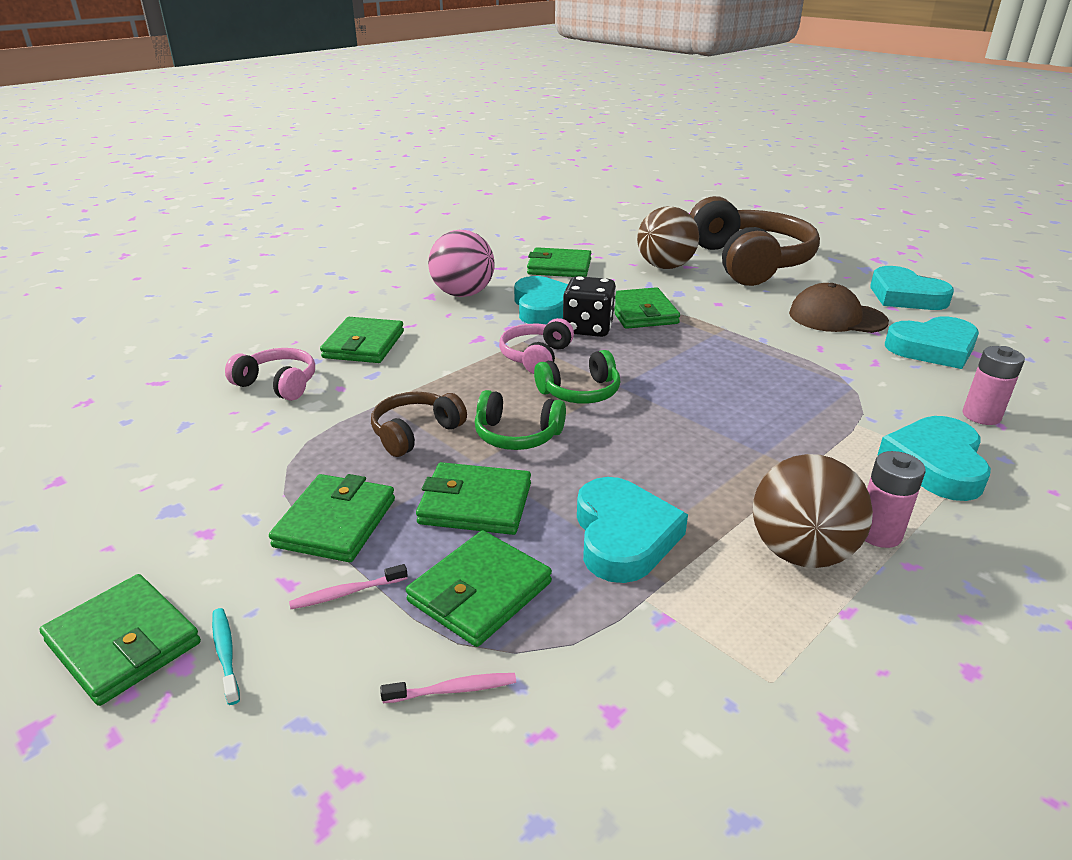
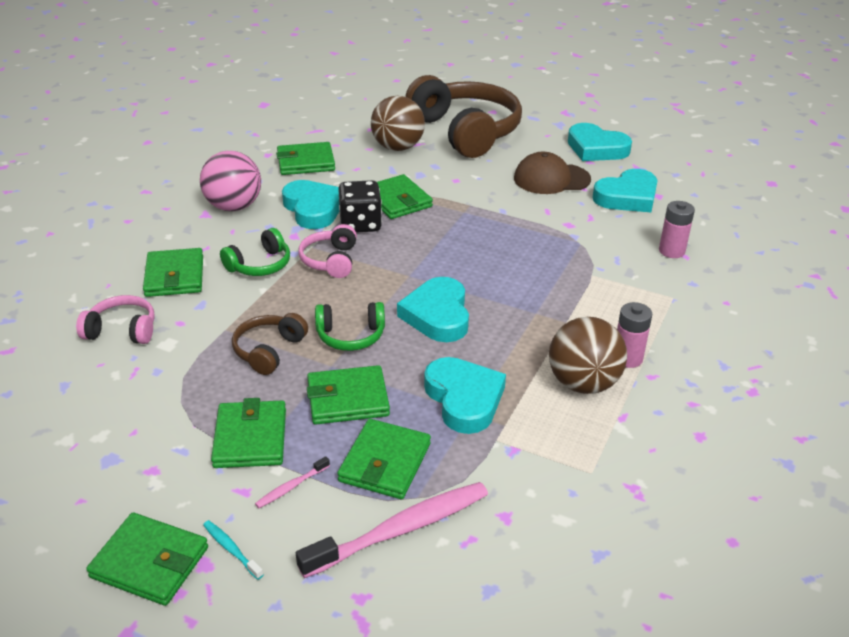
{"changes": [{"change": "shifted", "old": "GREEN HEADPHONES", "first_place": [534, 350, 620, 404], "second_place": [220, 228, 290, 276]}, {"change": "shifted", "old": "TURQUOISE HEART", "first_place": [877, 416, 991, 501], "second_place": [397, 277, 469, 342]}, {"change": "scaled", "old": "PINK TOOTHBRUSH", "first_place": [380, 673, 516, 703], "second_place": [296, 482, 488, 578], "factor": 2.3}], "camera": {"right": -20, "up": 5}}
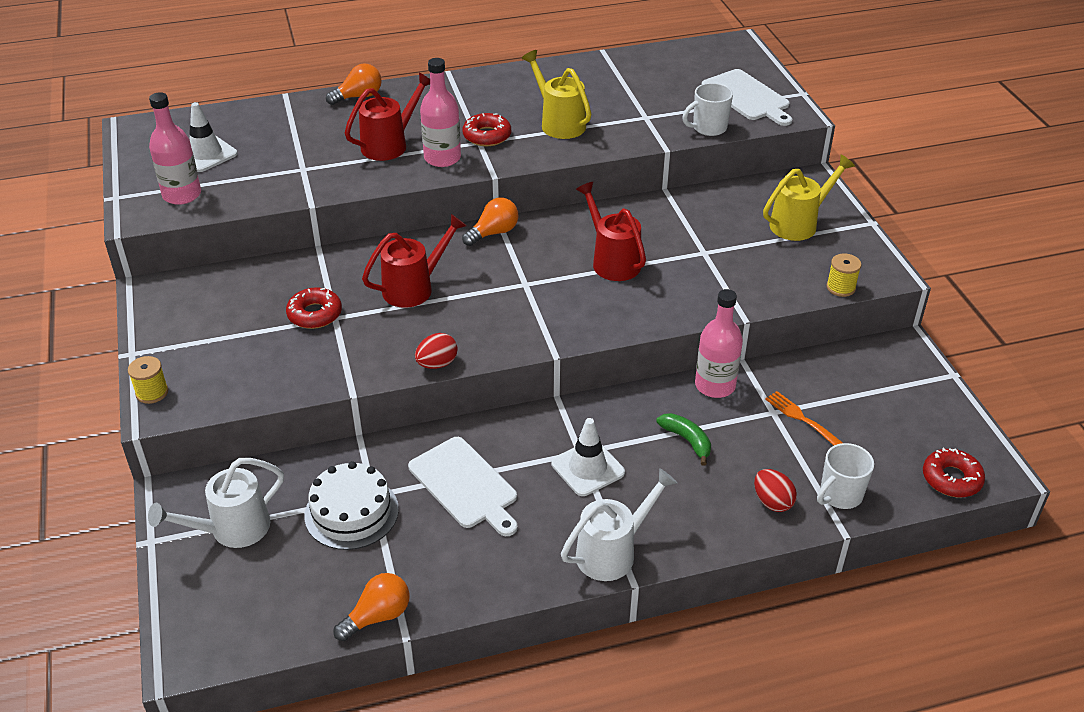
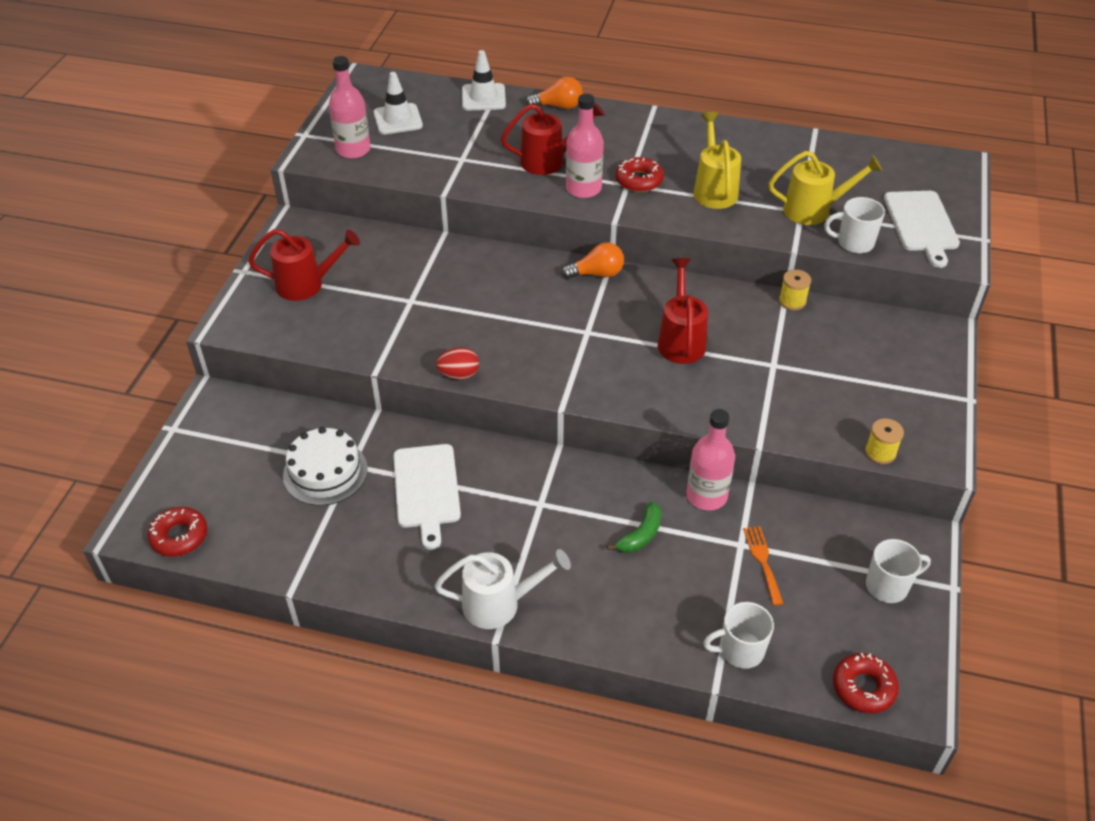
{"changes": [{"change": "shifted", "old": "YELLOW WATERING CAN", "first_place": [763, 154, 855, 241], "second_place": [769, 151, 882, 225]}, {"change": "shifted", "old": "RED WATERING CAN", "first_place": [362, 214, 466, 308], "second_place": [248, 229, 360, 301]}, {"change": "shifted", "old": "RED DONUT", "first_place": [286, 287, 342, 329], "second_place": [148, 507, 208, 557]}, {"change": "shifted", "old": "YELLOW SPOOL", "first_place": [128, 356, 168, 404], "second_place": [779, 269, 811, 311]}, {"change": "rotated", "old": "GREEN BANANA", "first_place": [656, 413, 711, 466], "second_place": [607, 502, 661, 553], "degrees": 45}, {"change": "shifted", "old": "WHITE TRAFFIC CONE", "first_place": [551, 418, 625, 496], "second_place": [462, 50, 506, 111]}, {"change": "gone", "old": "WHITE WATERING CAN", "first_place": [148, 458, 284, 548]}, {"change": "gone", "old": "RED EGG", "first_place": [754, 469, 797, 512]}, {"change": "gone", "old": "ORANGE LIGHT BULB", "first_place": [333, 573, 410, 641]}, {"change": "new", "new": "WHITE MUG", "second_place": [866, 539, 931, 603]}], "camera": {"right": 30, "up": 5}}
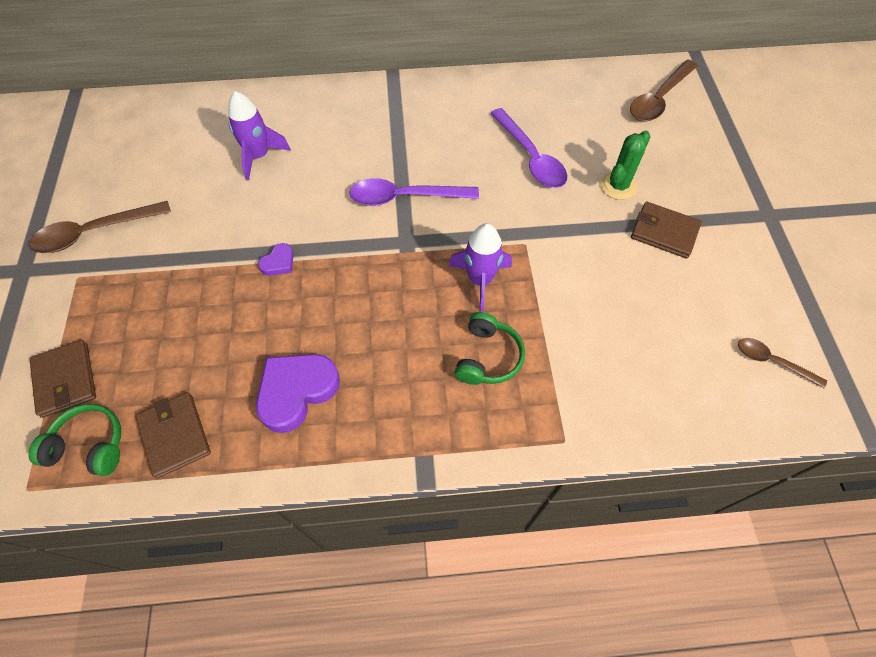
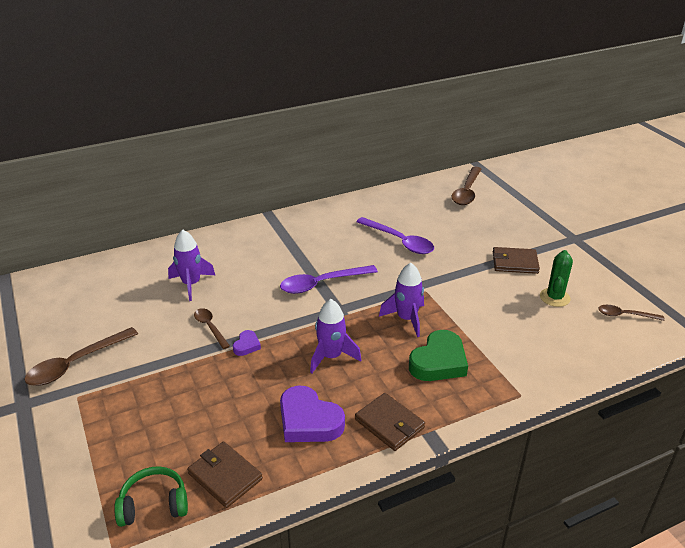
{"changes": [{"change": "shifted", "old": "GREEN CACTUS", "first_place": [601, 131, 650, 200], "second_place": [540, 250, 573, 307]}, {"change": "swapped", "old": "GREEN HEADPHONES", "new": "GREEN HEART", "first_place": [454, 312, 525, 385], "second_place": [409, 330, 468, 381]}, {"change": "shifted", "old": "BROWN WALLET", "first_place": [29, 340, 96, 418], "second_place": [355, 393, 425, 451]}, {"change": "rotated", "old": "PURPLE HEART", "first_place": [256, 354, 340, 433], "second_place": [280, 386, 345, 442], "degrees": -75}, {"change": "new", "new": "PURPLE ROCKET", "second_place": [310, 299, 361, 373]}, {"change": "new", "new": "BROWN SPOON", "second_place": [194, 308, 230, 349]}], "camera": {"right": -20, "up": -25}}
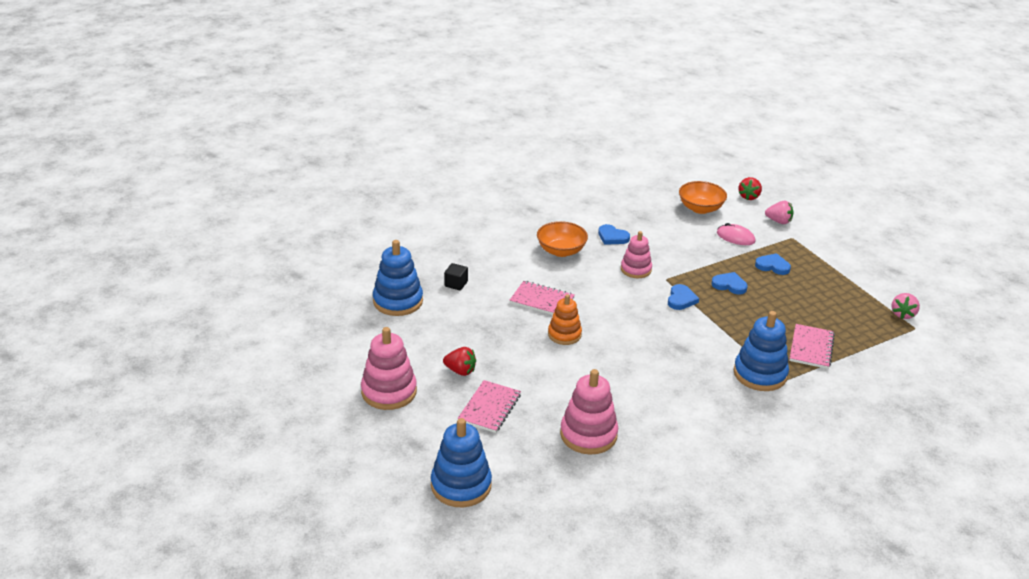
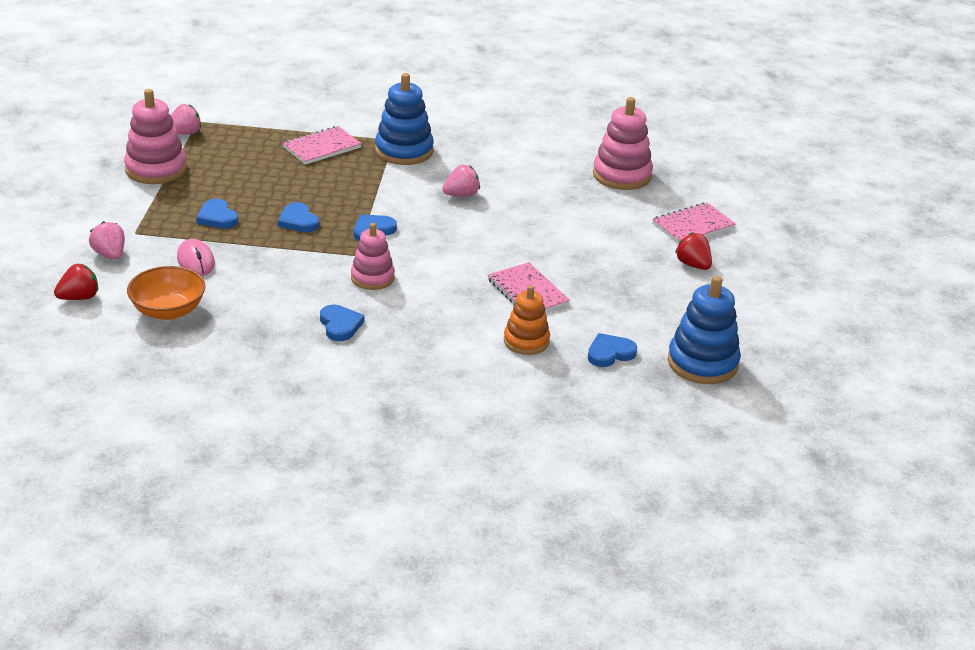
{"changes": [{"change": "gone", "old": "ORANGE BOWL", "first_place": [537, 221, 588, 257]}, {"change": "swapped", "old": "BLACK CUBE", "new": "BLUE HEART", "first_place": [444, 263, 468, 290], "second_place": [588, 333, 637, 367]}, {"change": "shifted", "old": "ORANGE STACKING TOY", "first_place": [548, 294, 582, 345], "second_place": [504, 285, 550, 355]}, {"change": "shifted", "old": "PINK STACKING TOY", "first_place": [361, 327, 417, 410], "second_place": [124, 89, 187, 184]}, {"change": "gone", "old": "BLUE STACKING TOY", "first_place": [431, 418, 492, 507]}, {"change": "new", "new": "PINK STRAWBERRY", "second_place": [442, 165, 480, 196]}], "camera": {"right": -145, "up": 0}}
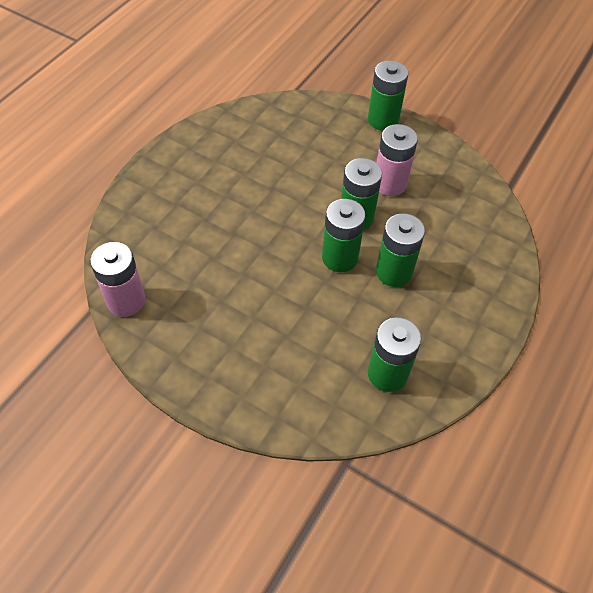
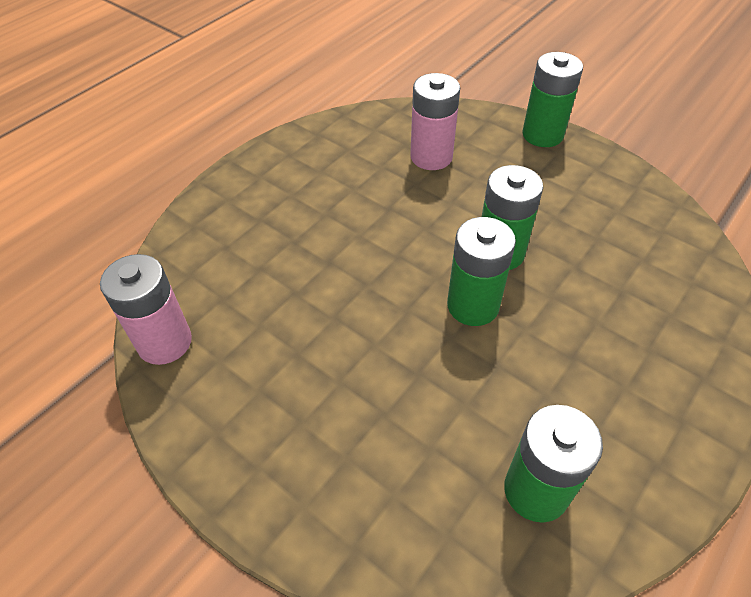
{"changes": [{"change": "shifted", "old": "PINK BATTERY", "first_place": [377, 124, 418, 196], "second_place": [410, 73, 460, 170]}, {"change": "gone", "old": "GREEN BATTERY", "first_place": [376, 213, 425, 287]}], "camera": {"right": 10, "up": -5}}
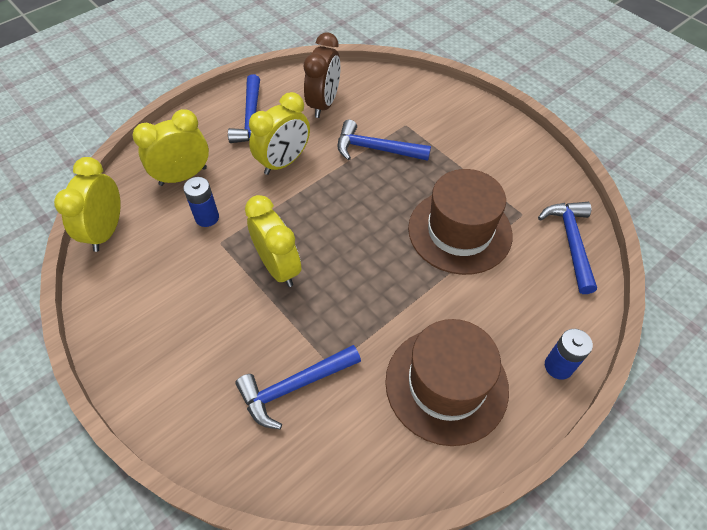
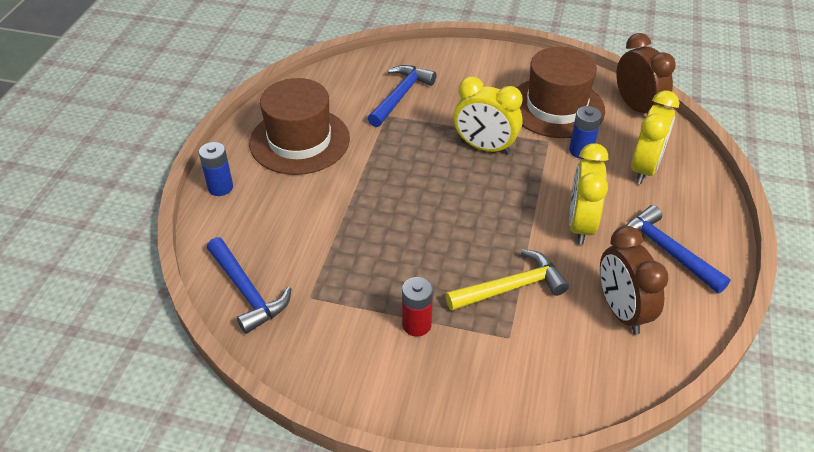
{"changes": [{"change": "repainted", "old": "BLUE HAMMER", "new": "YELLOW HAMMER", "first_place": [337, 119, 431, 161], "second_place": [445, 249, 569, 311]}, {"change": "repainted", "old": "YELLOW CLOCK", "new": "BROWN CLOCK", "first_place": [54, 157, 121, 252], "second_place": [616, 33, 676, 114]}, {"change": "shifted", "old": "BROWN HAT", "first_place": [408, 169, 513, 275], "second_place": [517, 47, 605, 138]}, {"change": "new", "new": "RED BATTERY", "second_place": [402, 277, 433, 337]}], "camera": {"right": 145, "up": -10}}
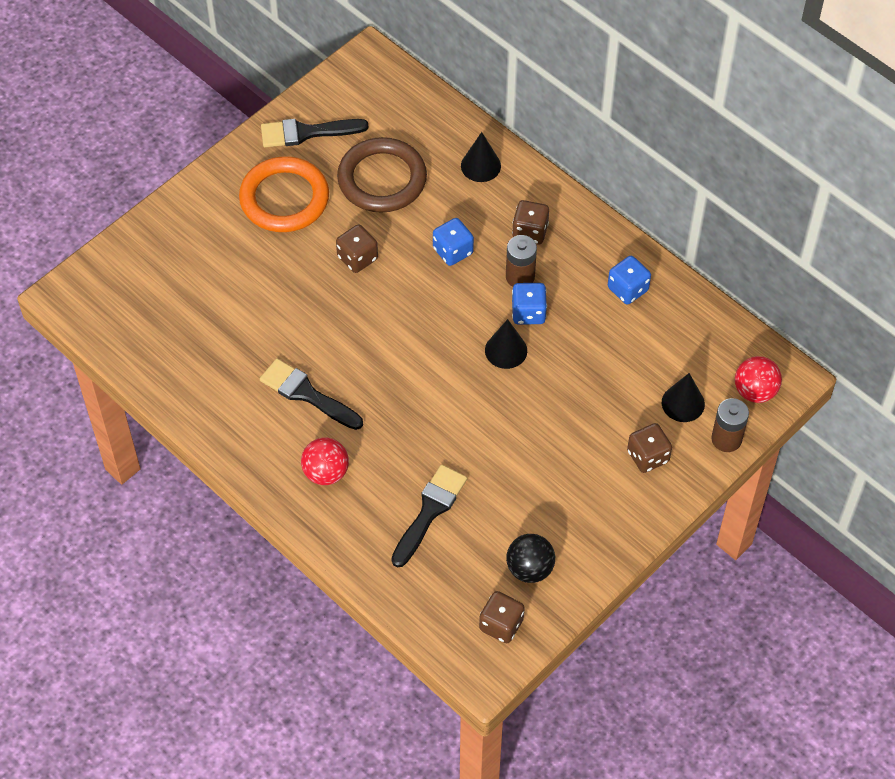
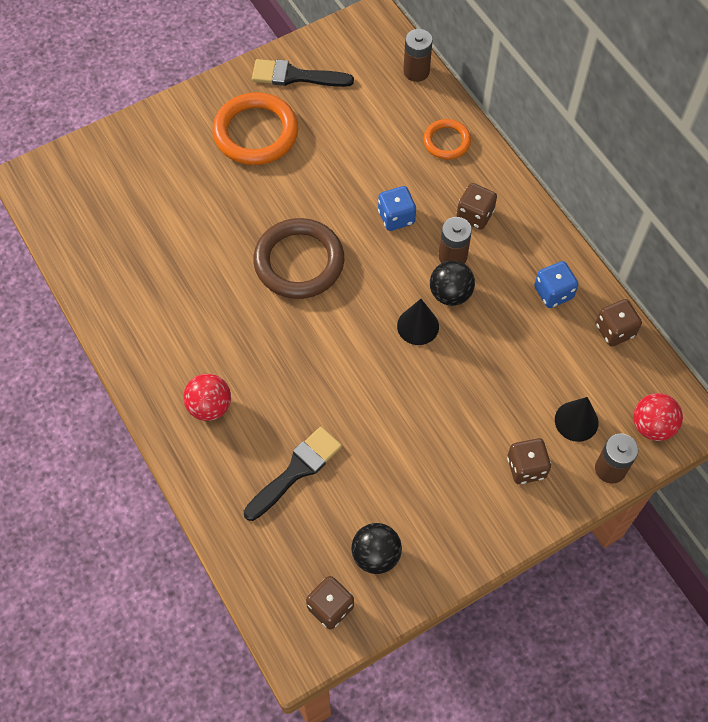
{"changes": [{"change": "swapped", "old": "BLACK CONE", "new": "ORANGE RING", "first_place": [461, 132, 501, 182], "second_place": [423, 119, 471, 160]}, {"change": "shifted", "old": "BROWN RING", "first_place": [337, 137, 427, 213], "second_place": [253, 218, 344, 299]}, {"change": "shifted", "old": "BROWN DICE", "first_place": [336, 224, 378, 273], "second_place": [596, 299, 642, 347]}, {"change": "swapped", "old": "BLUE DICE", "new": "BLACK BALL", "first_place": [512, 283, 547, 325], "second_place": [430, 260, 475, 306]}, {"change": "gone", "old": "BLACK BRUSH", "first_place": [260, 359, 363, 430]}, {"change": "new", "new": "BROWN BATTERY", "second_place": [403, 29, 433, 82]}], "camera": {"right": 15, "up": 5}}
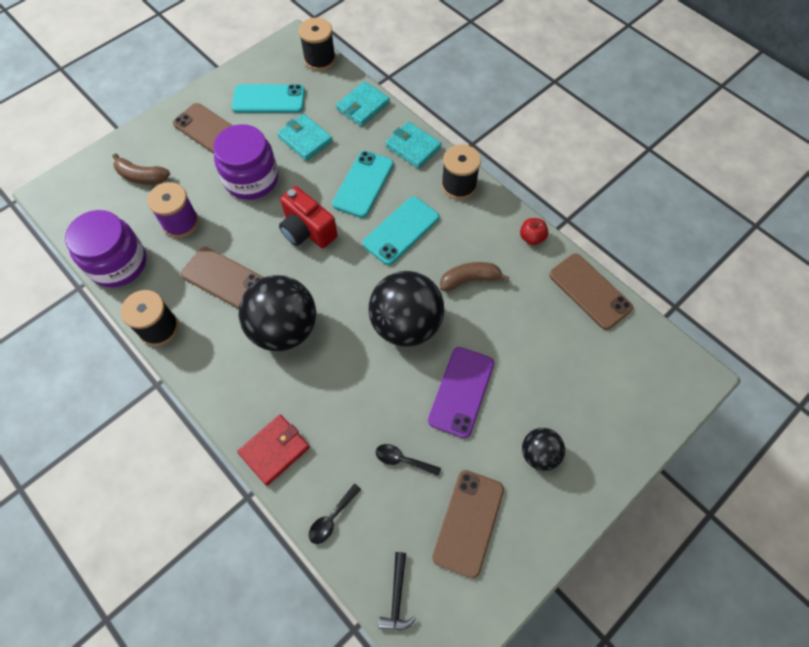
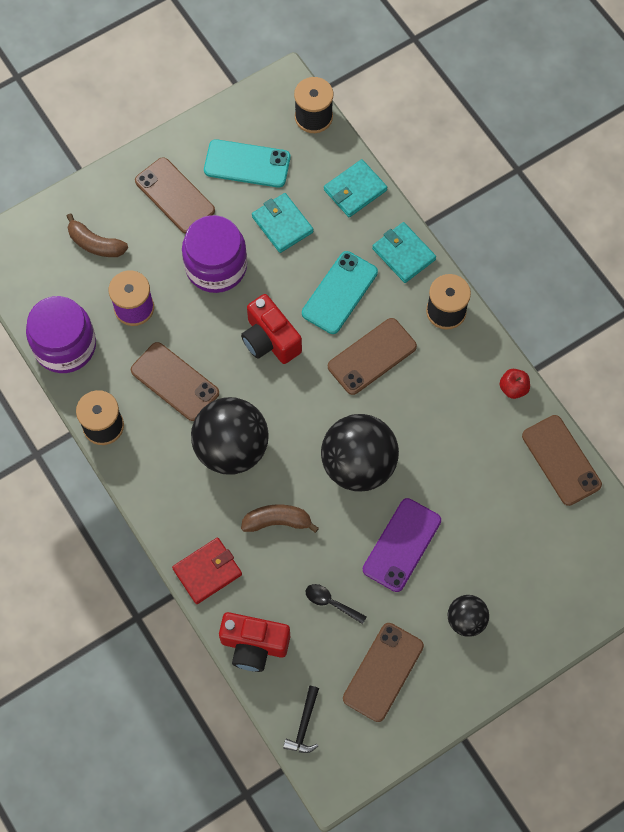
{"changes": [{"change": "repainted", "old": "TURQUOISE PHONE", "new": "BROWN PHONE", "first_place": [363, 197, 439, 265], "second_place": [328, 318, 417, 395]}, {"change": "shifted", "old": "BROWN BANANA", "first_place": [440, 262, 510, 291], "second_place": [241, 505, 319, 533]}, {"change": "swapped", "old": "BLACK SPOON", "new": "RED CAMERA", "first_place": [309, 484, 361, 544], "second_place": [219, 612, 290, 672]}], "camera": {"right": 10, "up": 5}}
